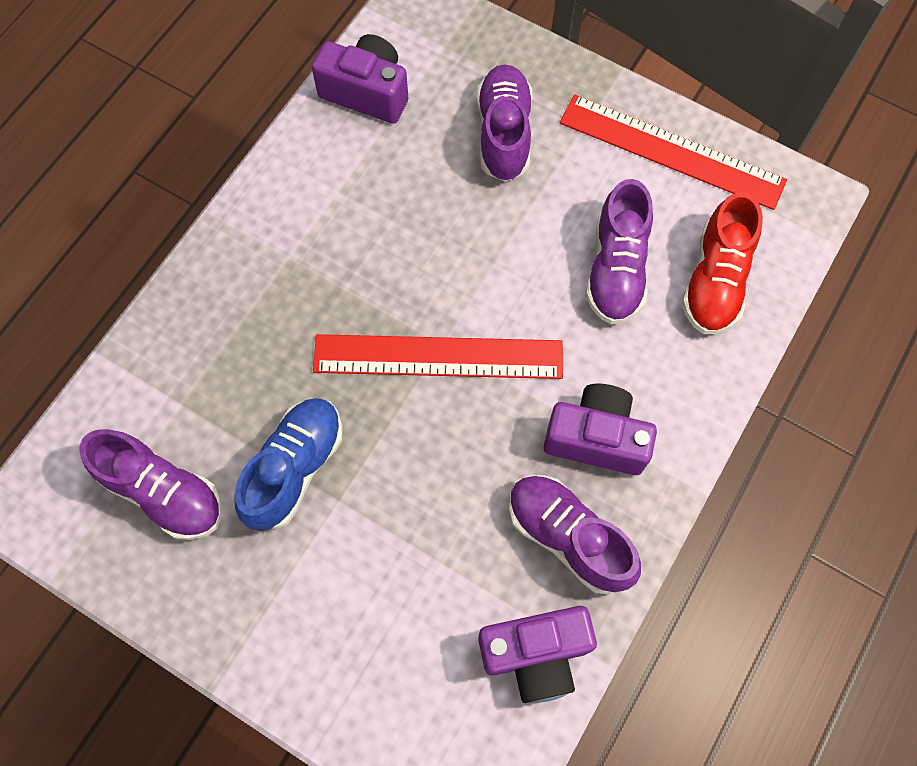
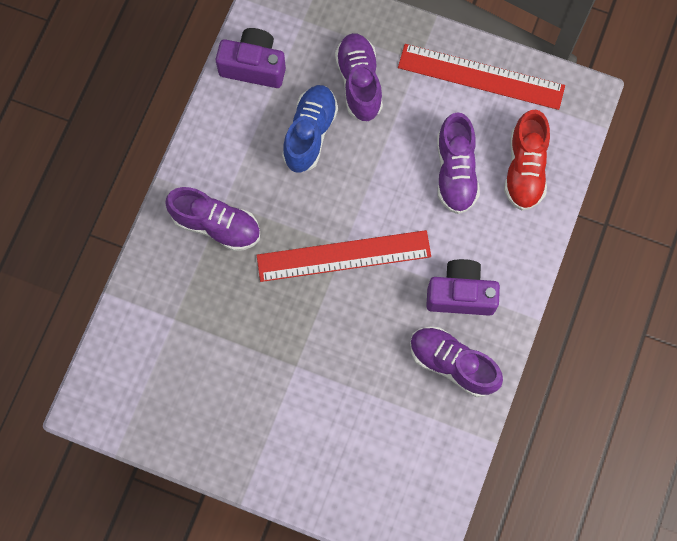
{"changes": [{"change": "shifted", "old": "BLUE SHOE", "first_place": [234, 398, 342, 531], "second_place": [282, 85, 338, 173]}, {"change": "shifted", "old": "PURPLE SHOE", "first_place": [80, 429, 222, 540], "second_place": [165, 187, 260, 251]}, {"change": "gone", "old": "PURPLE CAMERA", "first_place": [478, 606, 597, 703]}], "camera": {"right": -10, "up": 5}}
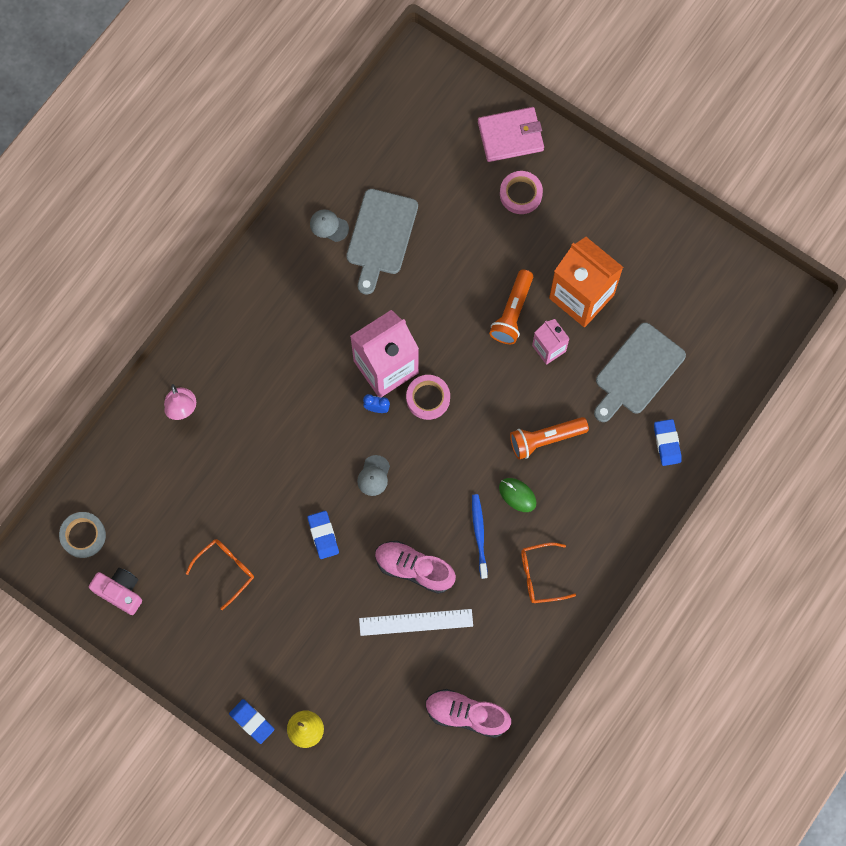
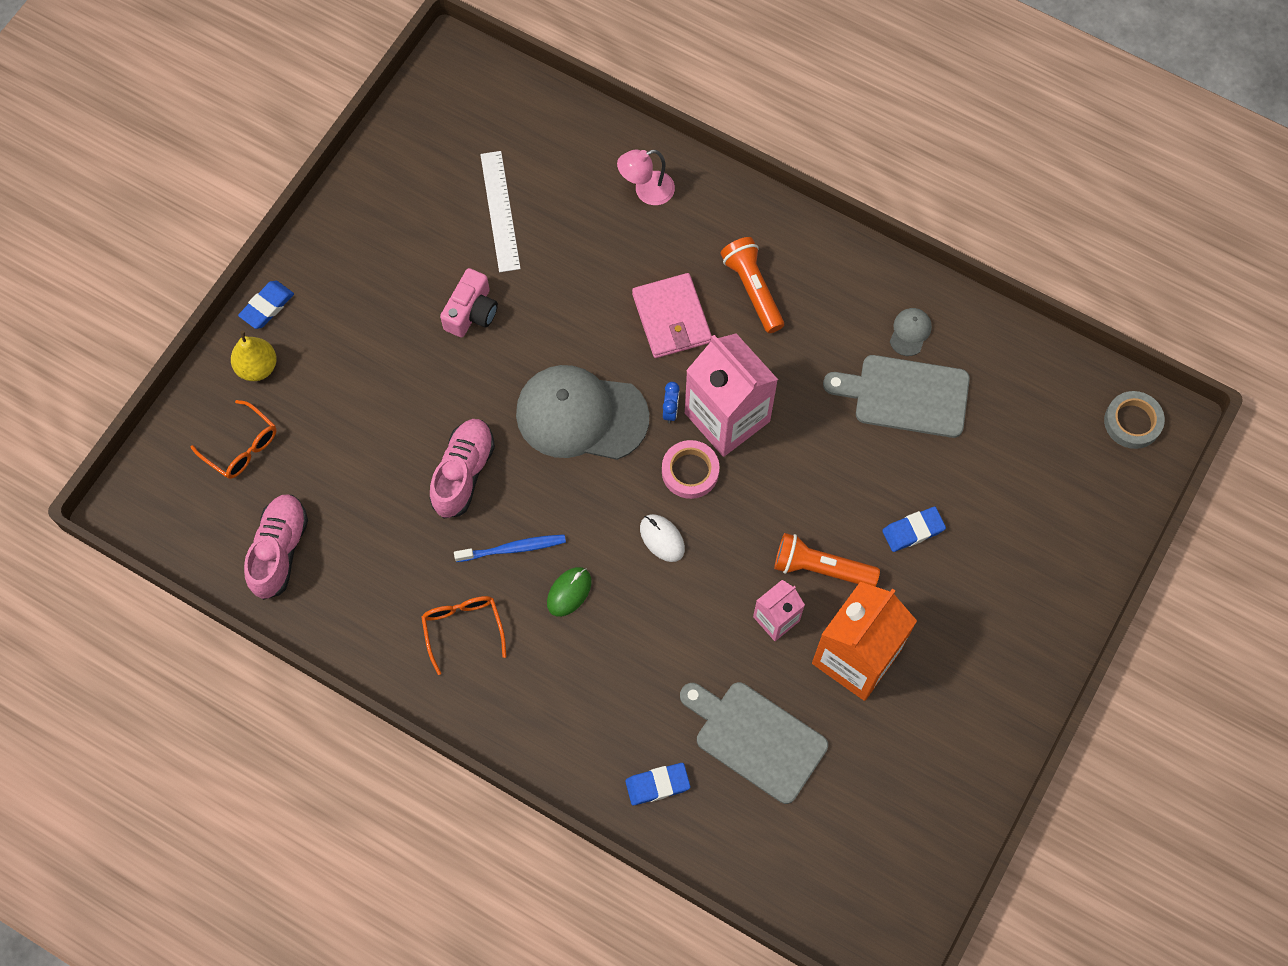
{"changes": [{"change": "shifted", "old": "PINK WALLET", "first_place": [478, 107, 544, 162], "second_place": [632, 273, 712, 358]}, {"change": "gone", "old": "PINK TAPE", "first_place": [500, 171, 543, 214]}, {"change": "shifted", "old": "ORANGE FLASHLIGHT", "first_place": [510, 417, 589, 459], "second_place": [721, 237, 784, 333]}, {"change": "scaled", "old": "GREY CAP", "first_place": [357, 455, 390, 496], "second_place": [516, 365, 649, 460], "factor": 2.5}, {"change": "shifted", "old": "BLUE ERASER", "first_place": [307, 511, 339, 559], "second_place": [882, 507, 946, 552]}, {"change": "shifted", "old": "GREY TAPE", "first_place": [59, 512, 106, 558], "second_place": [1104, 391, 1165, 449]}, {"change": "shifted", "old": "ORANGE GLASSES", "first_place": [186, 539, 254, 610], "second_place": [190, 400, 277, 479]}, {"change": "shifted", "old": "PINK CAMERA", "first_place": [89, 568, 142, 615], "second_place": [440, 268, 498, 338]}, {"change": "shifted", "old": "WHITE RULER", "first_place": [359, 609, 473, 636], "second_place": [480, 151, 521, 272]}, {"change": "new", "new": "WHITE MOUSE", "second_place": [640, 514, 685, 562]}], "camera": {"right": 85, "up": -5}}
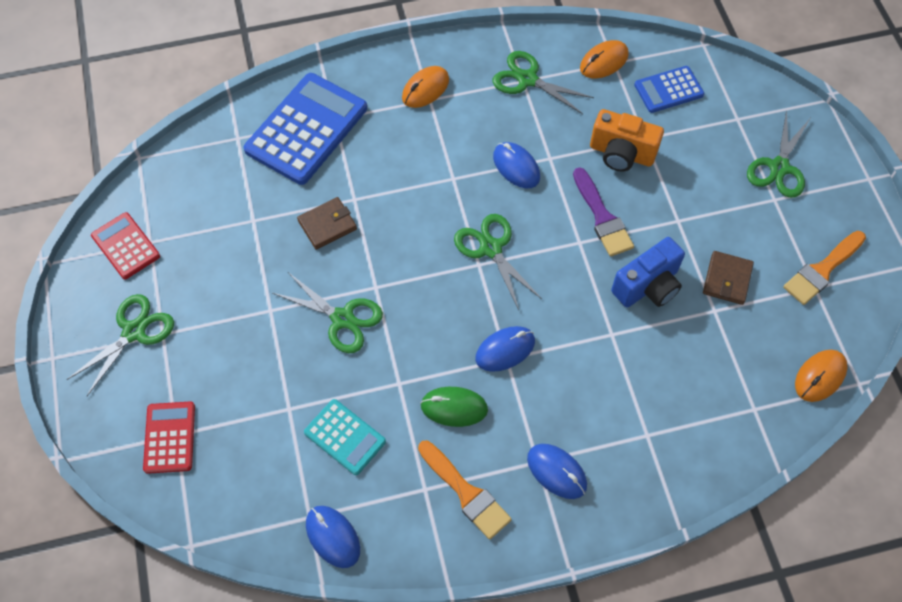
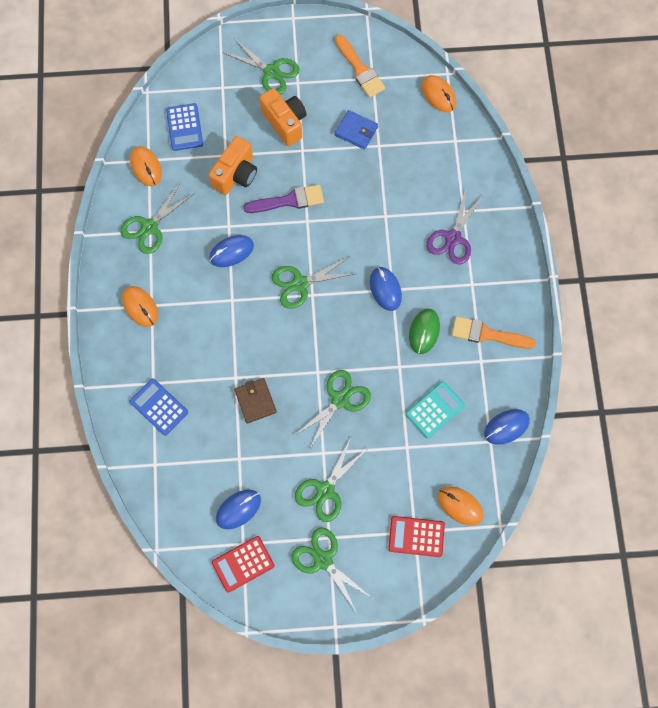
{"changes": [{"change": "scaled", "old": "BLUE CALCULATOR", "first_place": [244, 73, 367, 185], "second_place": [129, 378, 188, 435], "factor": 0.54}, {"change": "gone", "old": "BLUE CAMERA", "first_place": [611, 237, 685, 307]}, {"change": "repainted", "old": "BROWN WALLET", "new": "BLUE WALLET", "first_place": [703, 251, 754, 305], "second_place": [335, 110, 378, 150]}, {"change": "rotated", "old": "ORANGE BRUSH", "first_place": [418, 440, 512, 540], "second_place": [452, 316, 536, 349], "degrees": -135}, {"change": "shifted", "old": "BLUE MOUSE", "first_place": [527, 444, 587, 499], "second_place": [216, 490, 261, 529]}, {"change": "new", "new": "ORANGE CAMERA", "second_place": [260, 88, 307, 146]}, {"change": "new", "new": "PURPLE SCISSORS", "second_place": [426, 188, 484, 265]}, {"change": "new", "new": "GREEN SCISSORS", "second_place": [295, 438, 367, 522]}, {"change": "new", "new": "ORANGE MOUSE", "second_place": [438, 486, 483, 526]}], "camera": {"right": -80, "up": 10}}
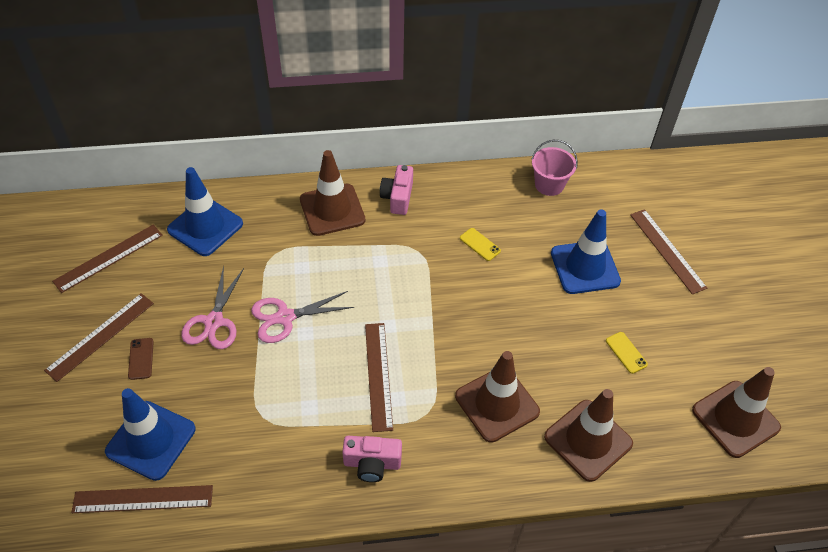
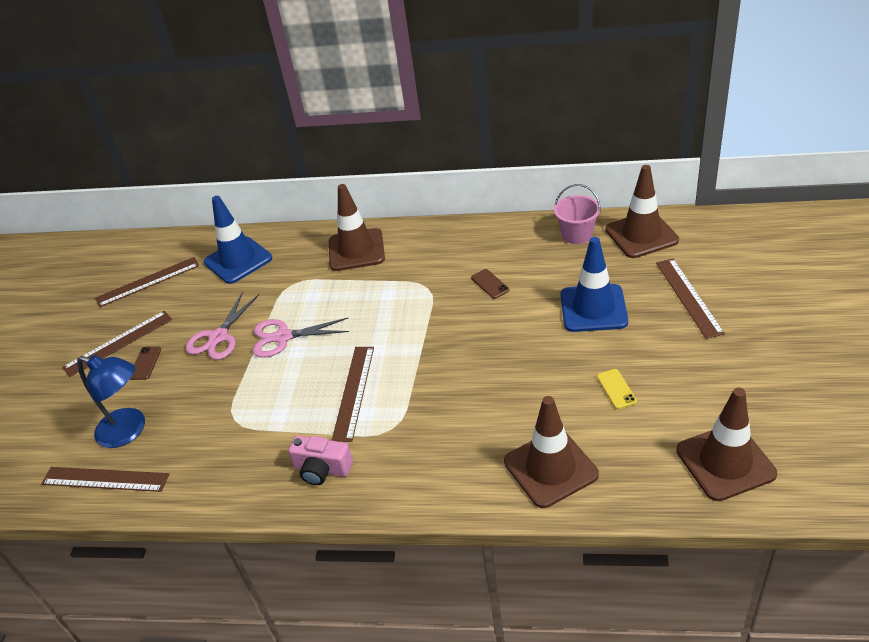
{"changes": [{"change": "gone", "old": "PINK CAMERA", "first_place": [380, 165, 413, 215]}, {"change": "repainted", "old": "YELLOW PHONE", "new": "BROWN PHONE", "first_place": [460, 228, 501, 261], "second_place": [471, 269, 509, 299]}, {"change": "shifted", "old": "BROWN TRAFFIC CONE", "first_place": [455, 351, 540, 443], "second_place": [605, 165, 679, 258]}, {"change": "swapped", "old": "BLUE TRAFFIC CONE", "new": "BLUE LAMP", "first_place": [105, 388, 196, 481], "second_place": [77, 355, 145, 448]}], "camera": {"right": 20, "up": -10}}
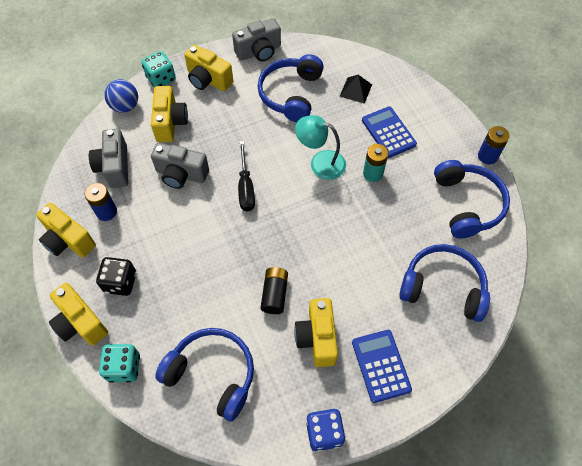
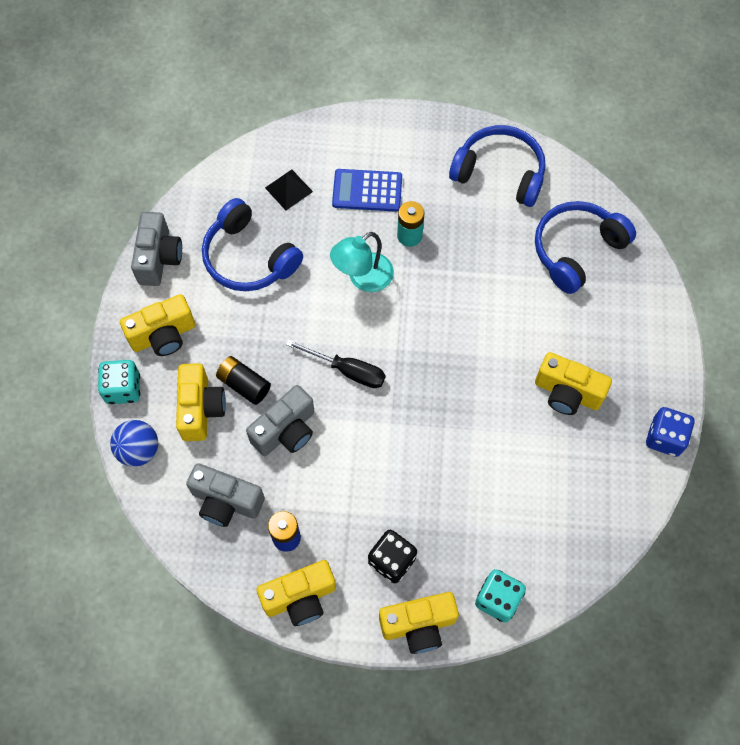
{"changes": [{"change": "rotated", "old": "YELLOW CAMERA", "first_place": [151, 86, 188, 142], "second_place": [176, 363, 226, 441], "degrees": 60}, {"change": "gone", "old": "BLUE BATTERY", "first_place": [478, 126, 510, 164]}, {"change": "shifted", "old": "BLACK BATTERY", "first_place": [261, 267, 288, 314], "second_place": [216, 356, 271, 405]}, {"change": "gone", "old": "BLUE HEADPHONES", "first_place": [155, 328, 254, 422]}, {"change": "gone", "old": "BLUE CALCULATOR", "first_place": [352, 330, 412, 403]}], "camera": {"right": -60, "up": 5}}
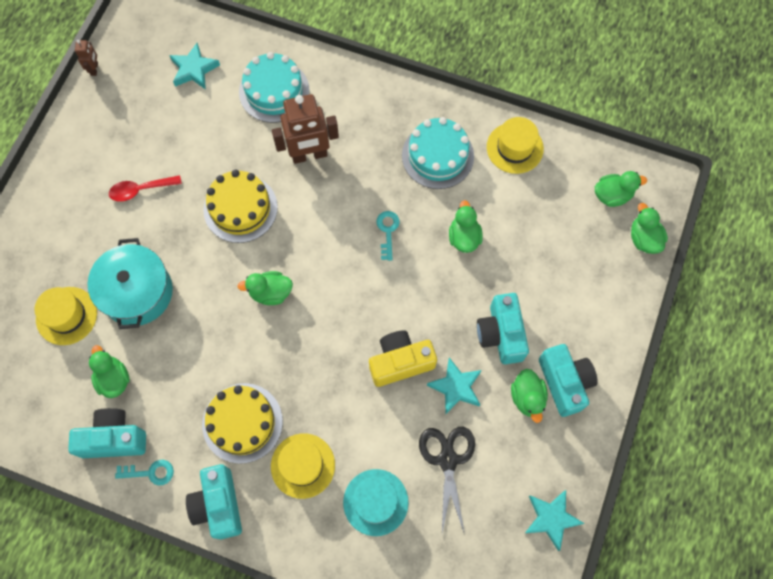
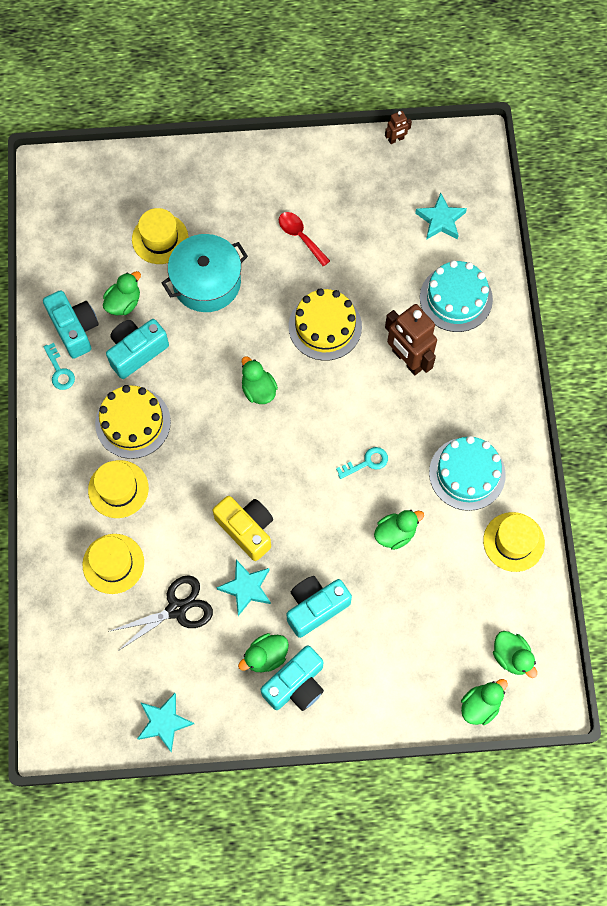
{"changes": [{"change": "shifted", "old": "TURQUOISE CAMERA", "first_place": [186, 464, 242, 539], "second_place": [106, 319, 169, 379]}, {"change": "repainted", "old": "TURQUOISE HAT", "new": "YELLOW HAT", "first_place": [343, 469, 409, 536], "second_place": [83, 534, 144, 594]}], "camera": {"right": 65, "up": 0}}
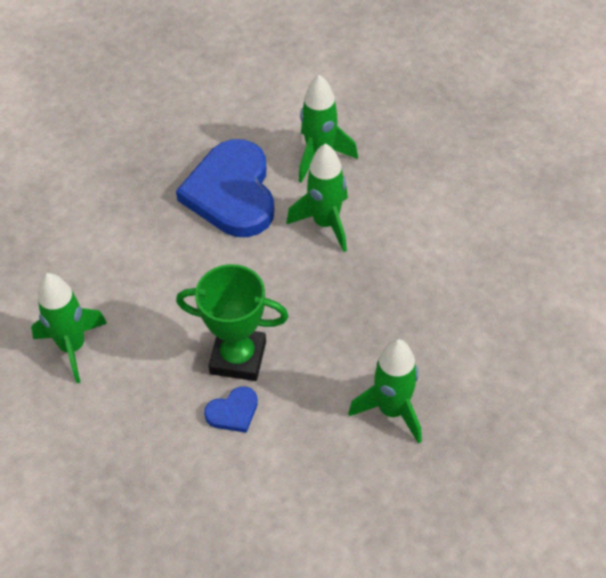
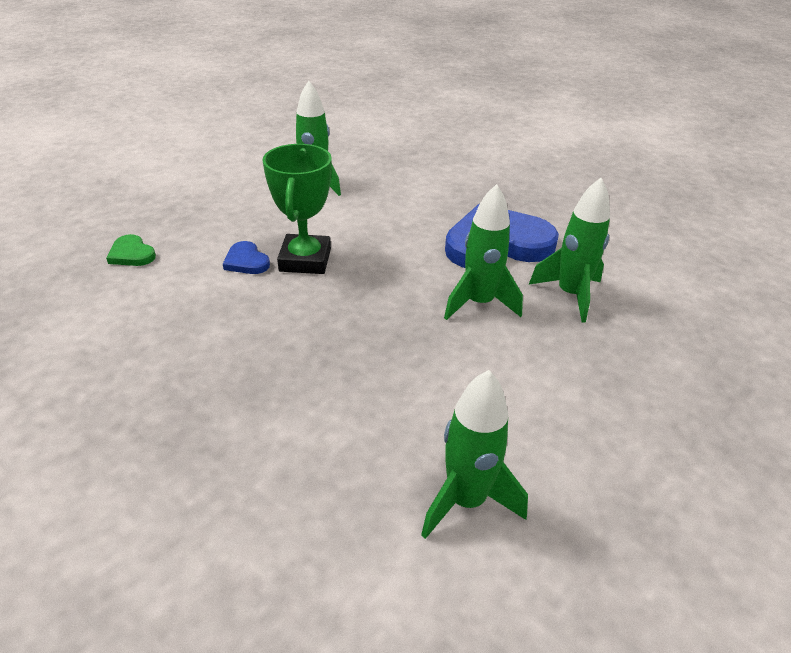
{"changes": [{"change": "shifted", "old": "GREEN ROCKET", "first_place": [348, 339, 422, 444], "second_place": [421, 370, 528, 539]}, {"change": "new", "new": "GREEN HEART", "second_place": [106, 234, 156, 266]}], "camera": {"right": 80, "up": -15}}
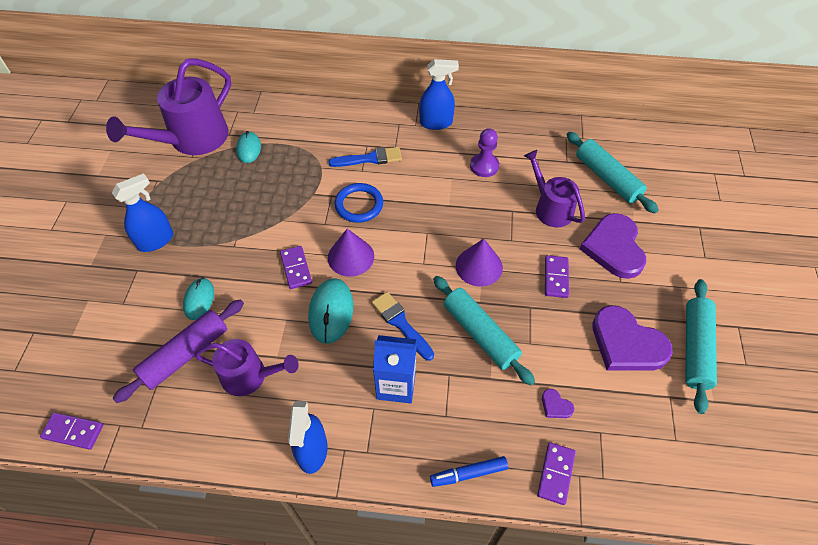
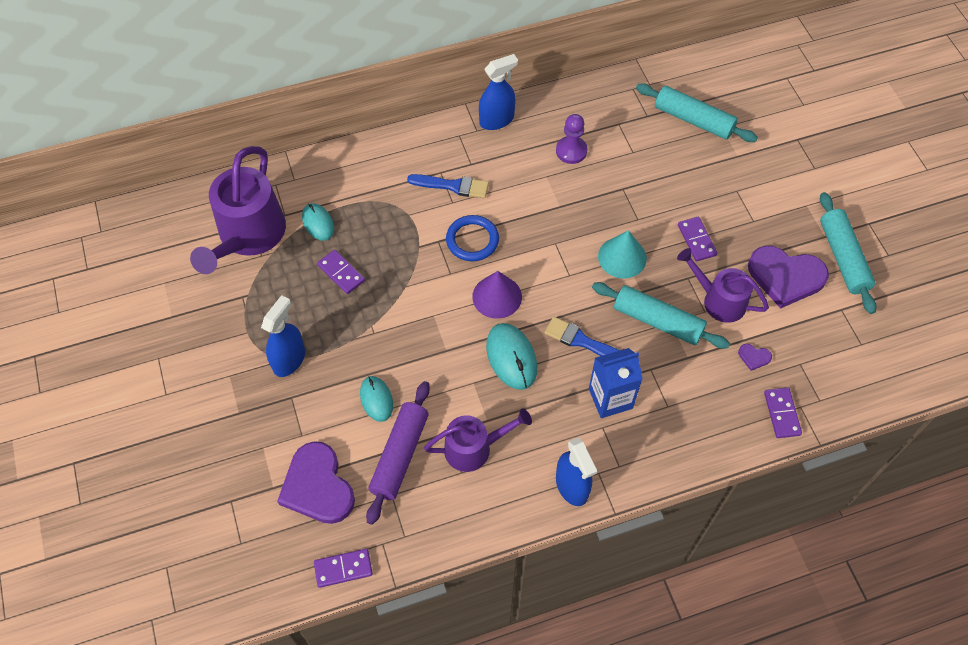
{"changes": [{"change": "rotated", "old": "BLUE BRUSH", "first_place": [328, 147, 402, 167], "second_place": [407, 174, 489, 198], "degrees": 45}, {"change": "shifted", "old": "PURPLE WATERING CAN", "first_place": [524, 150, 585, 227], "second_place": [677, 248, 769, 323]}, {"change": "shifted", "old": "PURPLE HEART", "first_place": [580, 213, 646, 279], "second_place": [277, 441, 355, 524]}, {"change": "repainted", "old": "PURPLE CONE", "new": "TURQUOISE CONE", "first_place": [456, 238, 503, 287], "second_place": [598, 230, 647, 279]}, {"change": "shifted", "old": "PURPLE DOMINO", "first_place": [280, 246, 312, 289], "second_place": [317, 250, 365, 294]}, {"change": "gone", "old": "BLUE MARKER", "first_place": [430, 456, 508, 487]}], "camera": {"right": -25, "up": 5}}
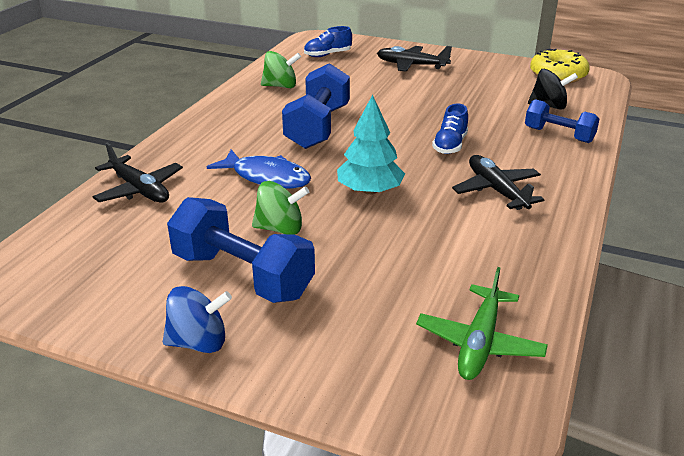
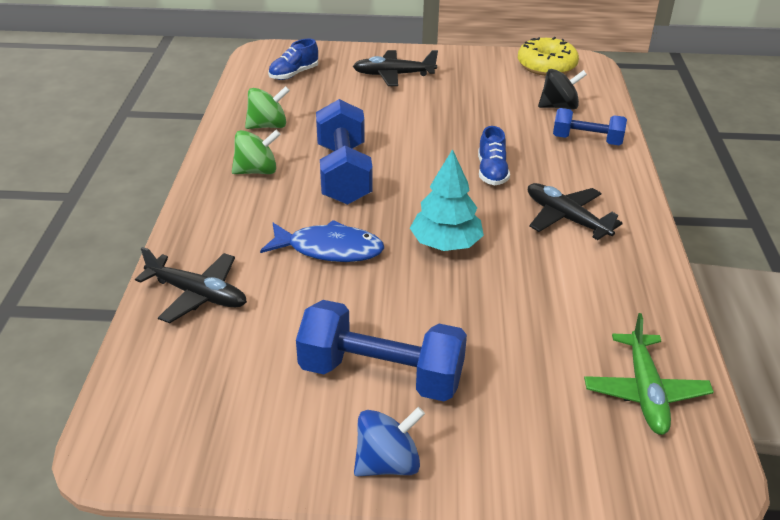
{"changes": [{"change": "shifted", "old": "GREEN SPINNING TOP", "first_place": [252, 181, 309, 235], "second_place": [232, 130, 281, 174]}], "camera": {"right": -20, "up": 5}}
